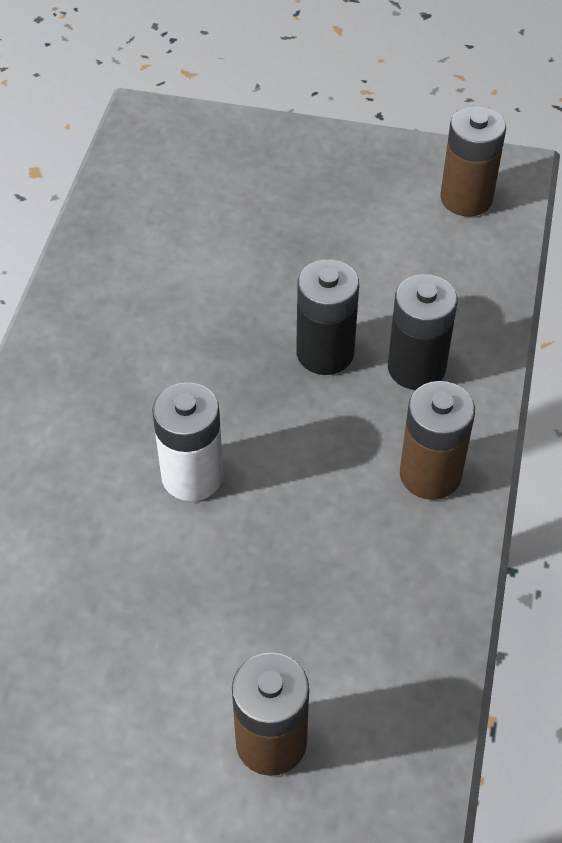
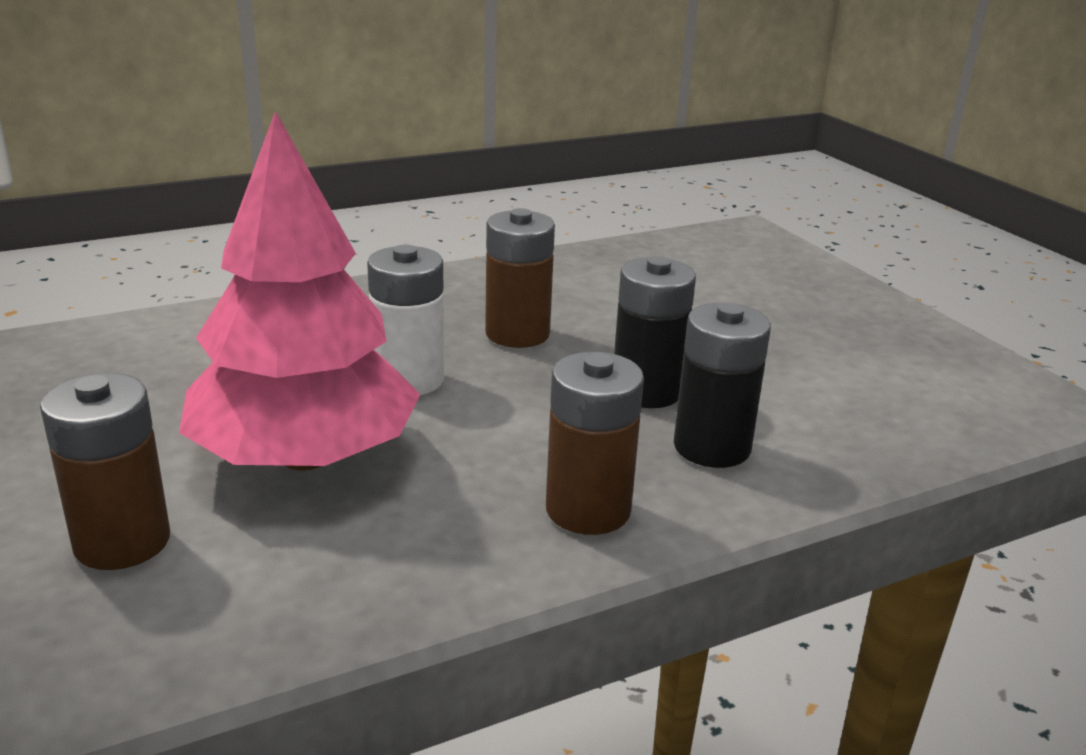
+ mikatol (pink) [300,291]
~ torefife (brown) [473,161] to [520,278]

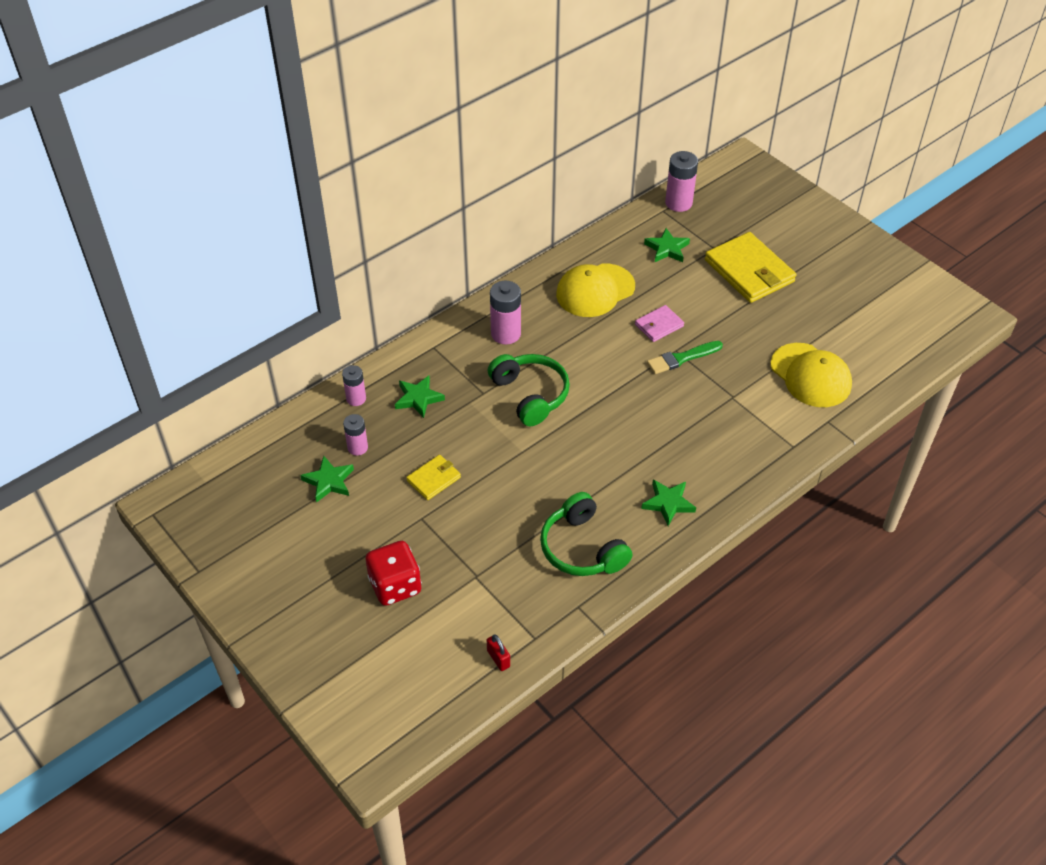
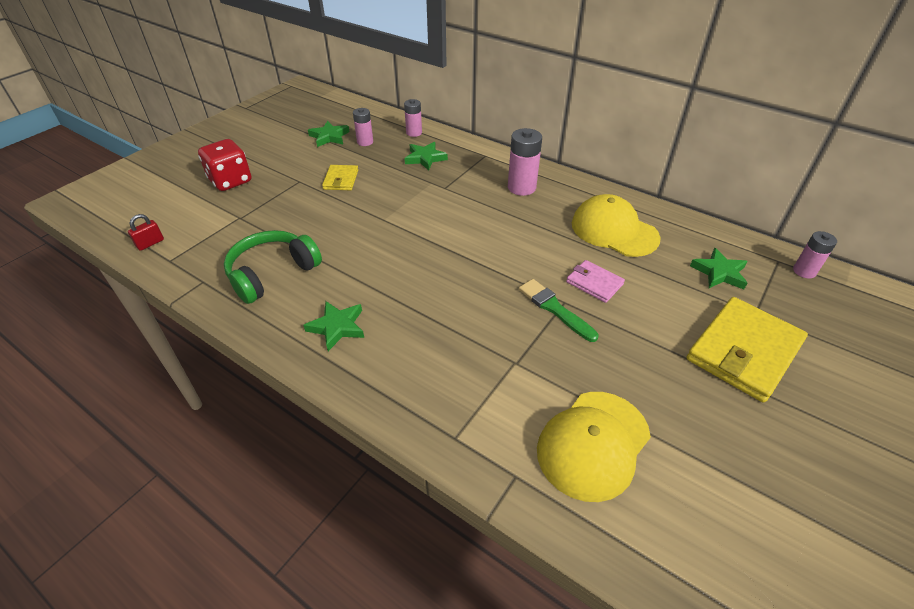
~ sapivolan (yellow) [433,477] = [340,177] 60 degrees clockwise
~ torefife (pink) [681,181] = [815,255] x0.63
- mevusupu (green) [529,390]

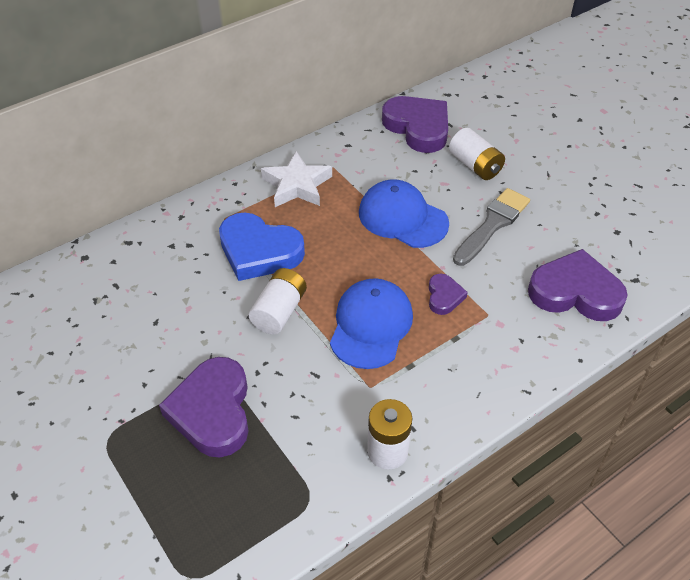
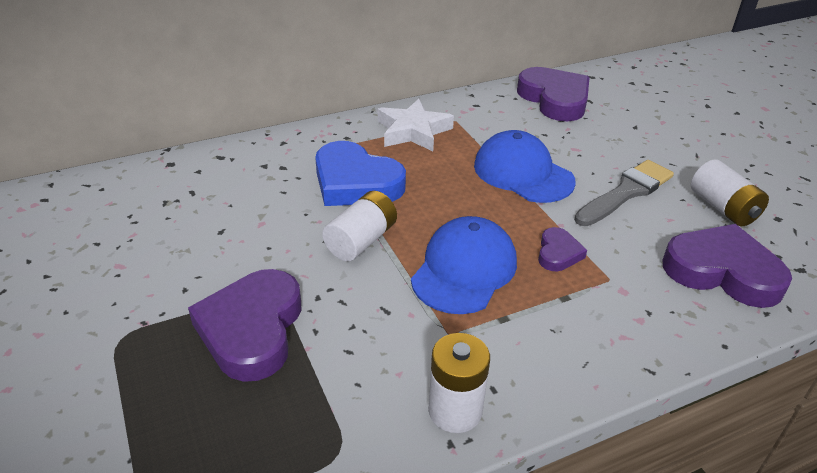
~ torefife (white) [477,154] to [730,193]

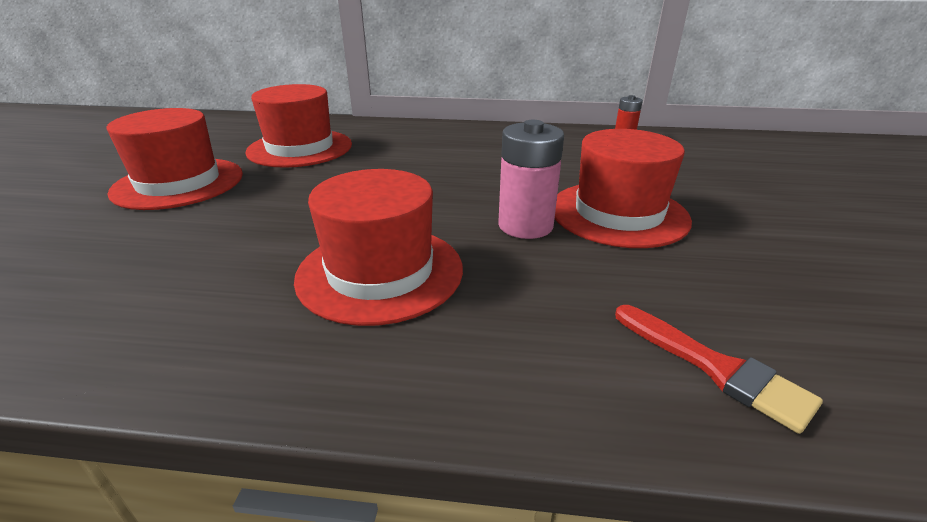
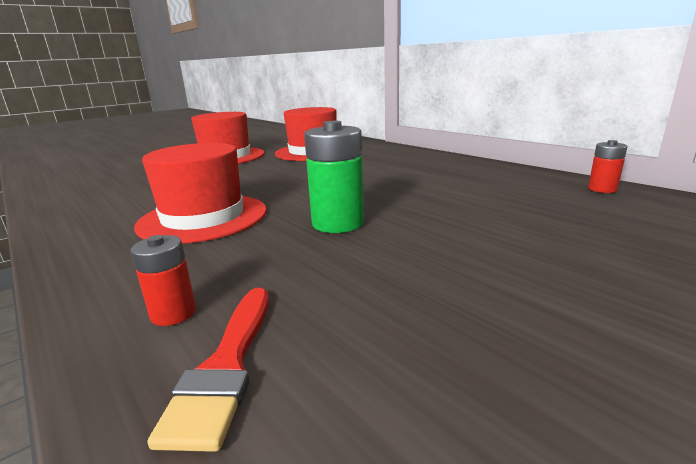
+ torefife (red) [163,280]
~ torefife (pink) [531,179] to torefife (green) [334,177]
- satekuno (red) [623,188]

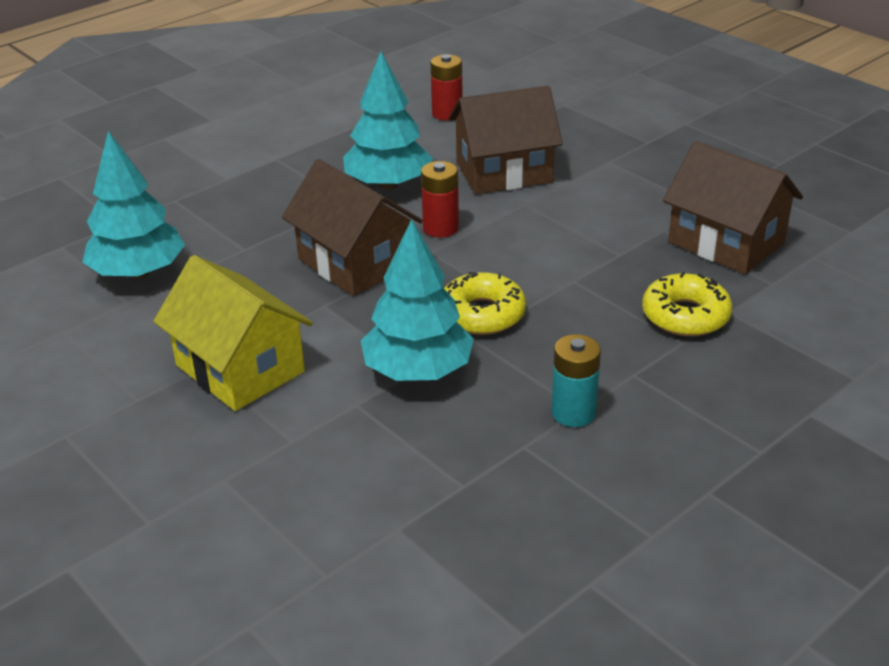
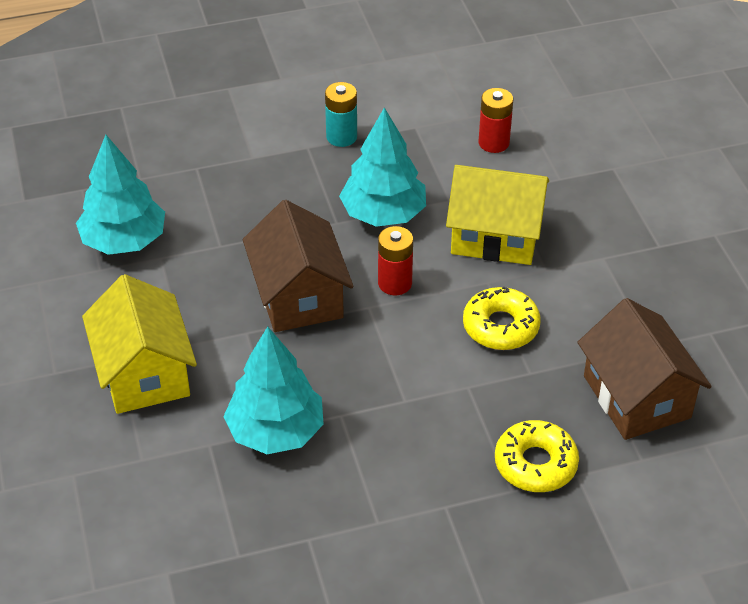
~ torefife (turquoise) [576,380] to [341,114]
~ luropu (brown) [506,140] to luropu (yellow) [497,215]
~ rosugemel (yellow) [485,303] to [502,318]

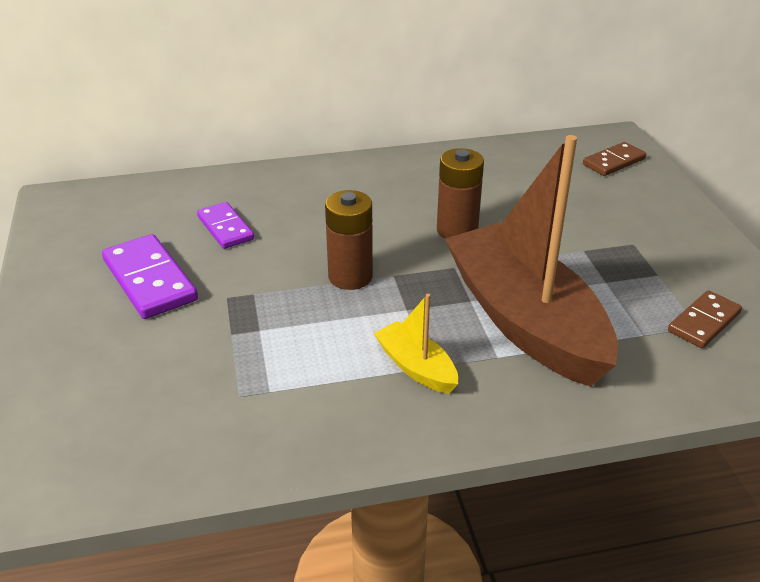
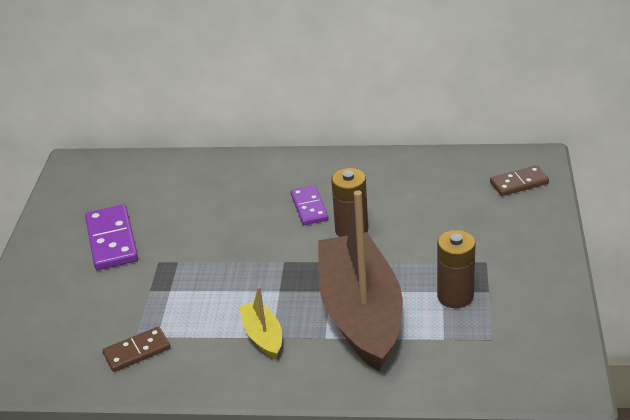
~ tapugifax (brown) [705,319] to [137,349]
~ tapugifax (purple) [225,225] to [309,205]
~ torefife (brown) [349,240] to [456,269]

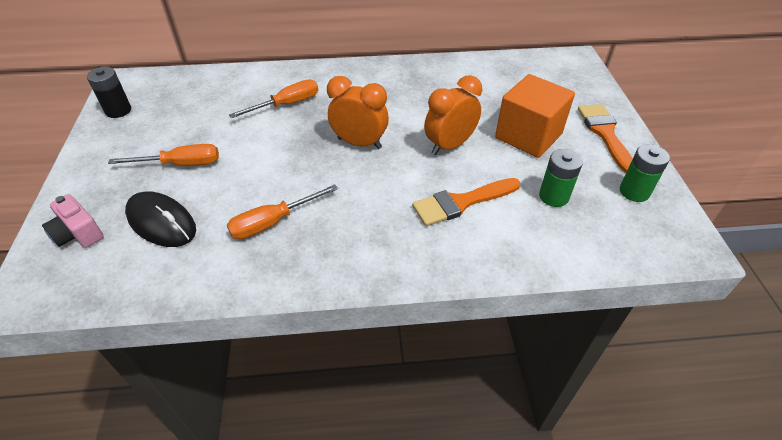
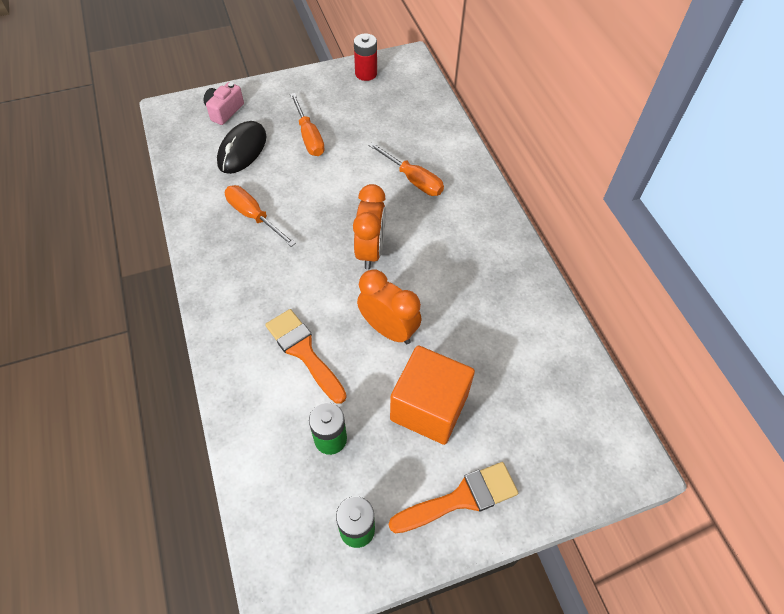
~ torefife (black) [109,92] to torefife (red) [365,57]

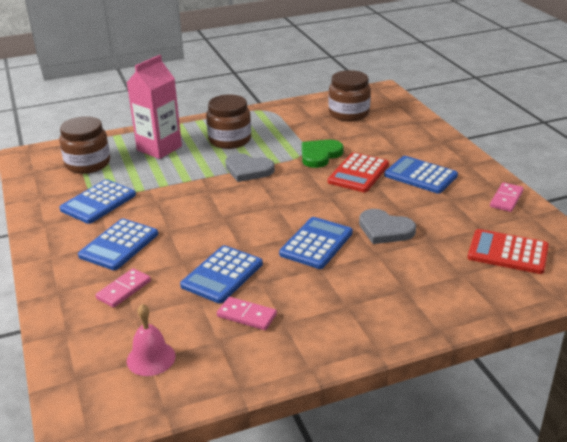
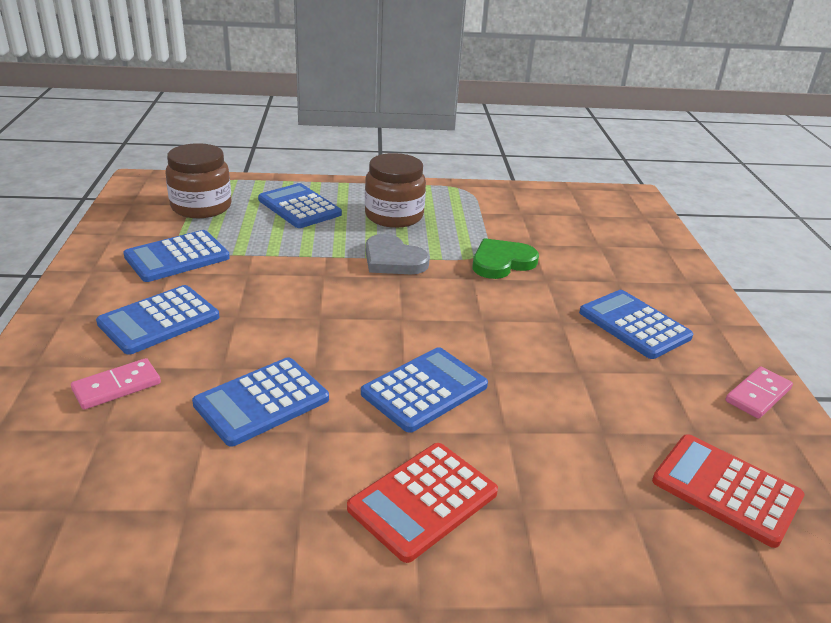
~ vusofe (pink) [154,107] to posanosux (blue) [300,205]
~ posanosux (red) [358,172] to [422,503]
- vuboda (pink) [151,340]
- tapugifax (pink) [247,313]
- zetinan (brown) [349,95]
- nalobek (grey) [387,226]

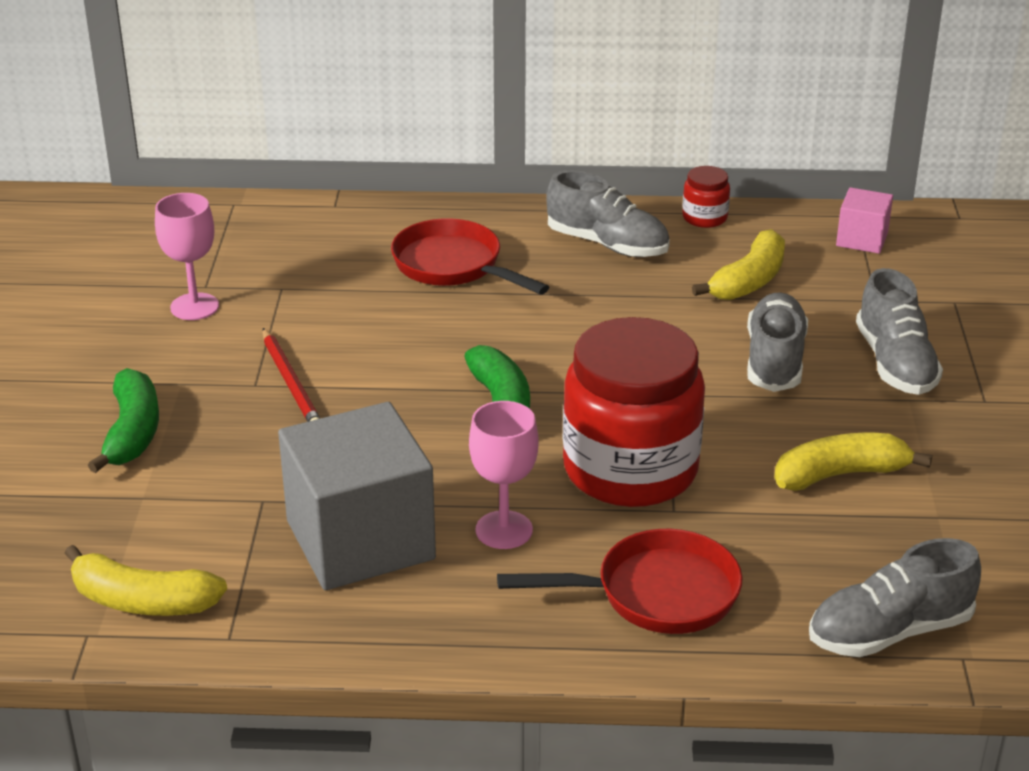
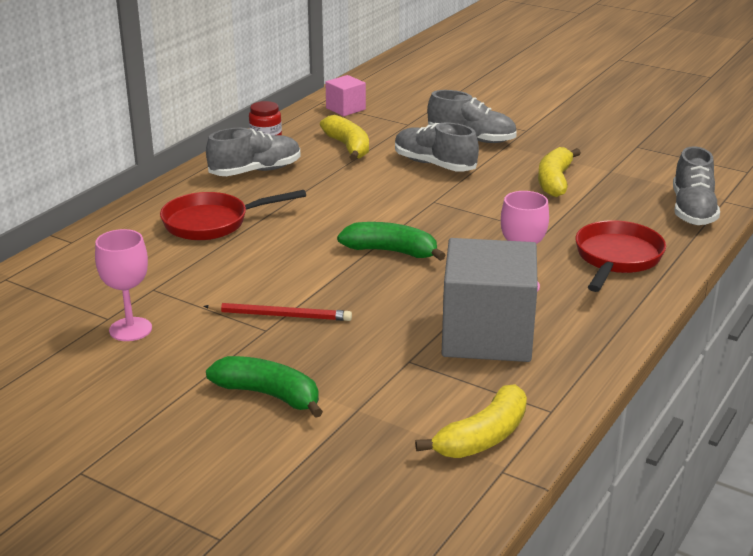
- zetinan (red) [634,412]

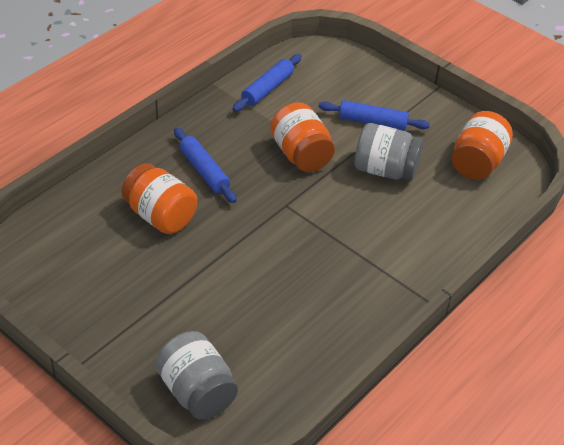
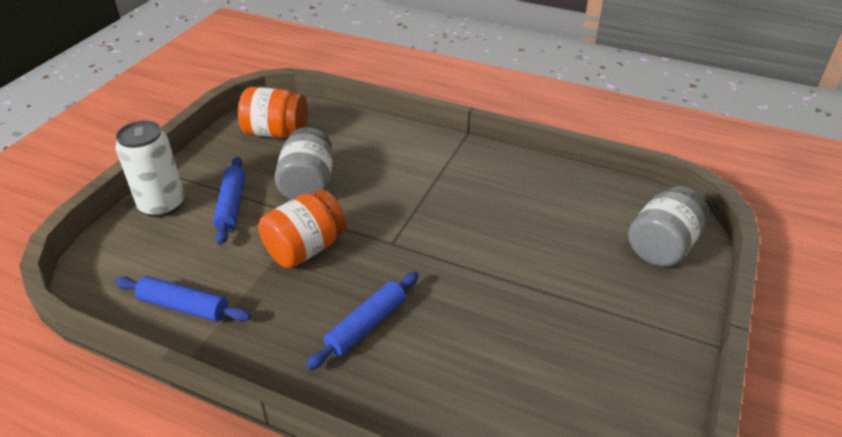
+ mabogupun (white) [150,168]
- zetinan (orange) [159,198]

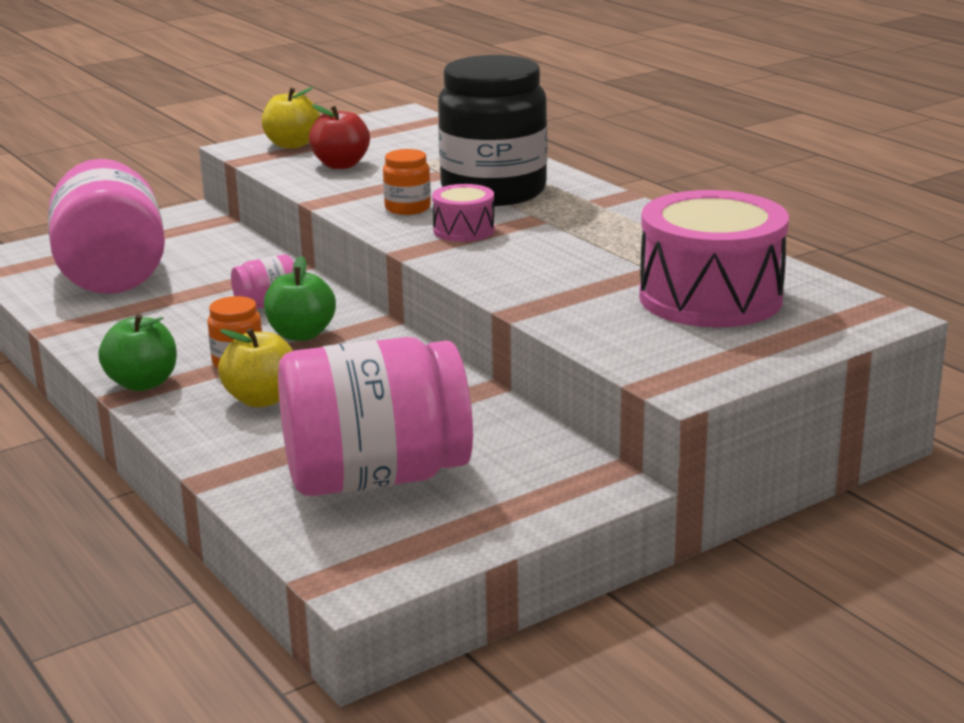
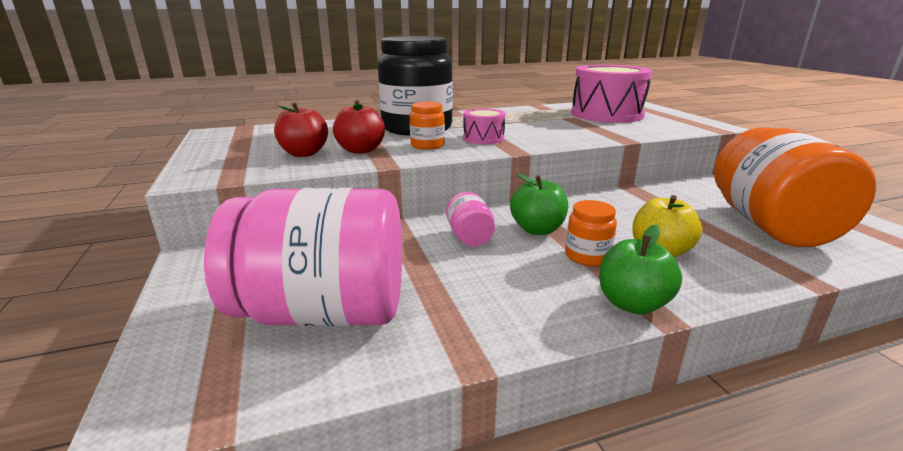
+ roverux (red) [359,127]
~ zetinan (pink) [375,416] to zetinan (orange) [795,187]
- roverux (yellow) [291,118]

